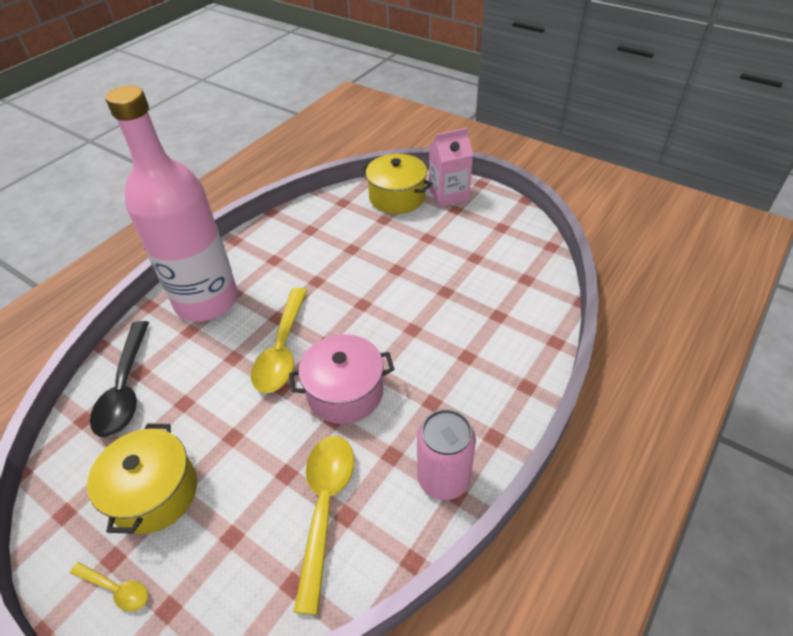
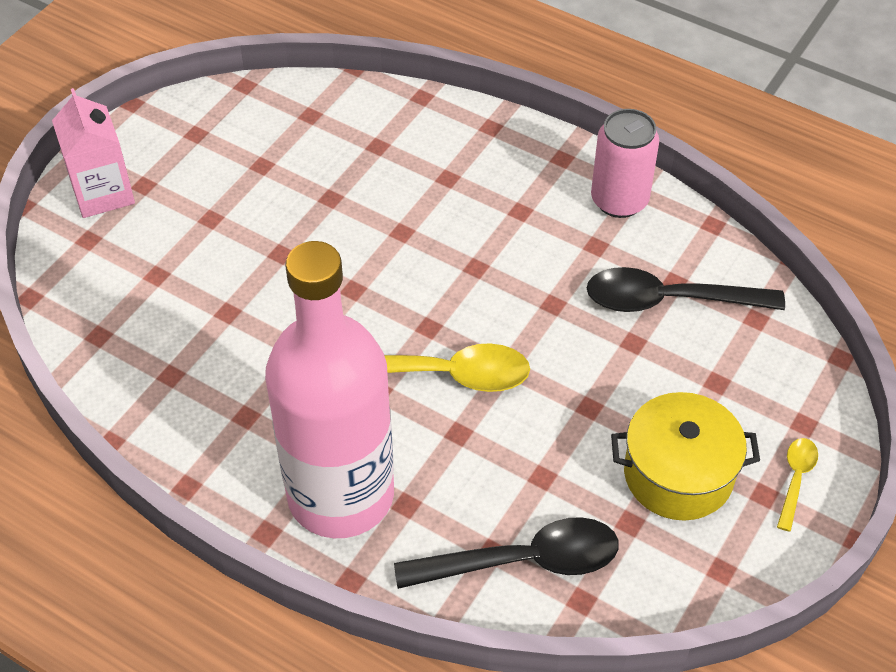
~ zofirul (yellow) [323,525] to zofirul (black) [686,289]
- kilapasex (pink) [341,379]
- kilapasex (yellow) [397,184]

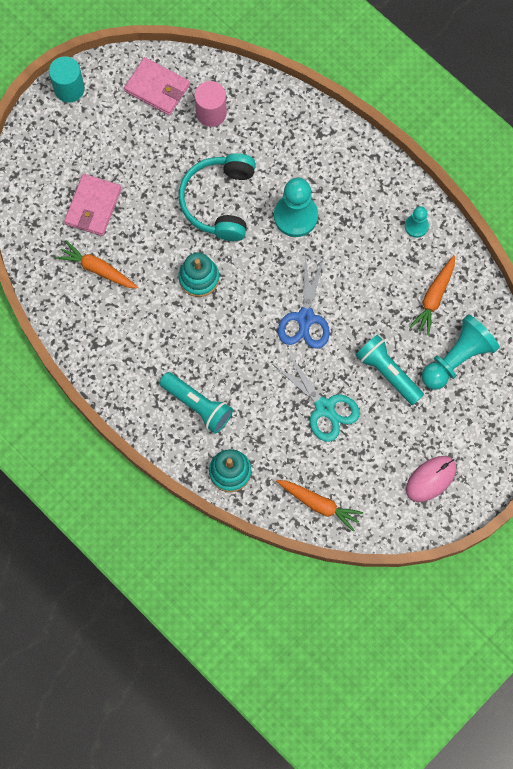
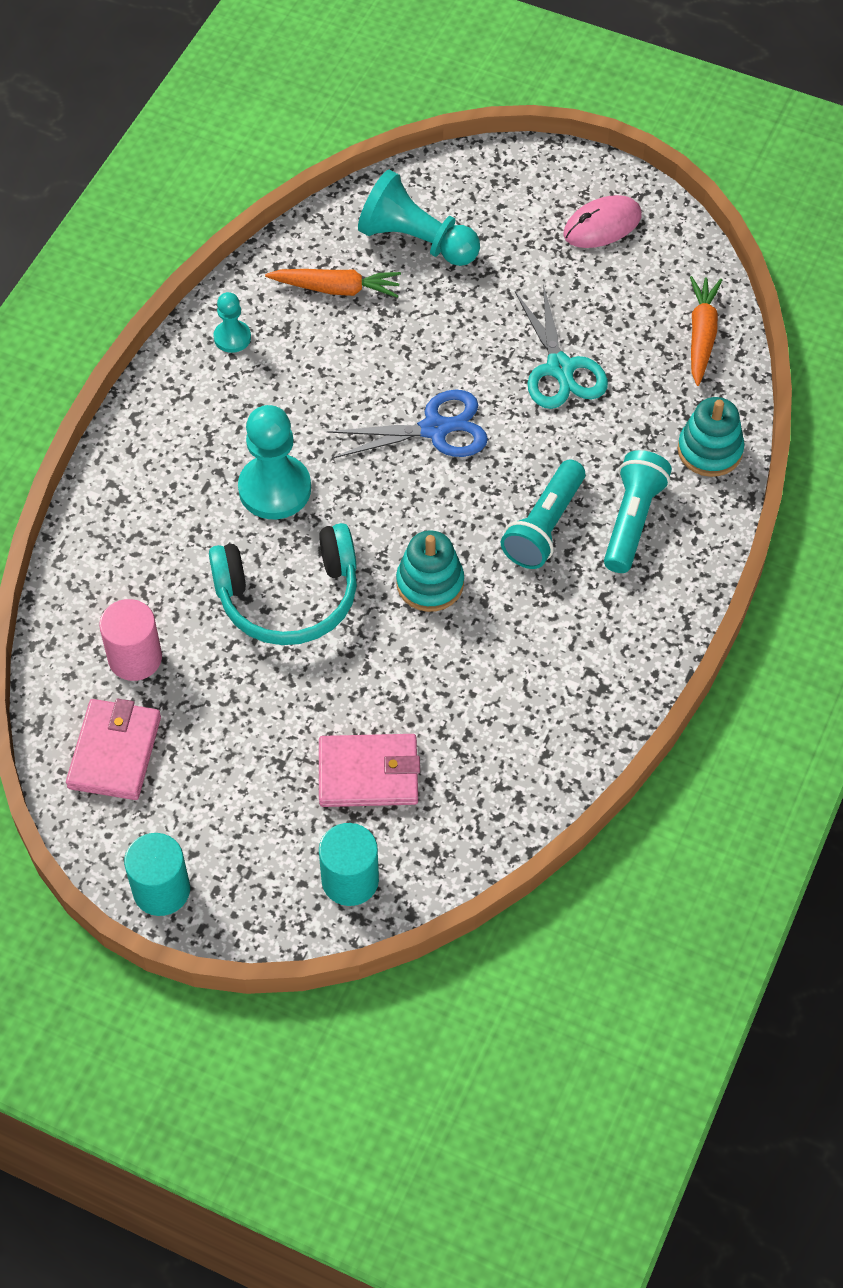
+ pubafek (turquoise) [349,864]
~ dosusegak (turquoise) [389,370] to [543,514]
~ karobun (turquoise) [317,397] = [561,346] 135 degrees clockwise
~ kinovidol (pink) [431,479] = [602,221] 60 degrees counterclockwise
- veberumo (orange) [97,265]

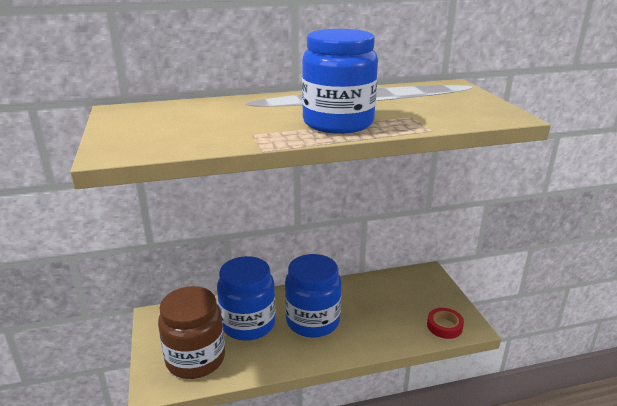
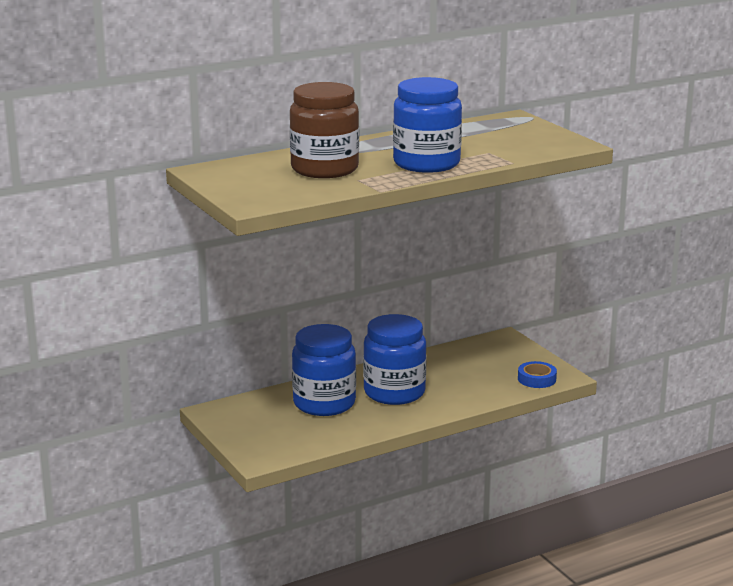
~ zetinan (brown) [191,332] to [324,130]
~ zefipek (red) [445,323] to zefipek (blue) [537,374]

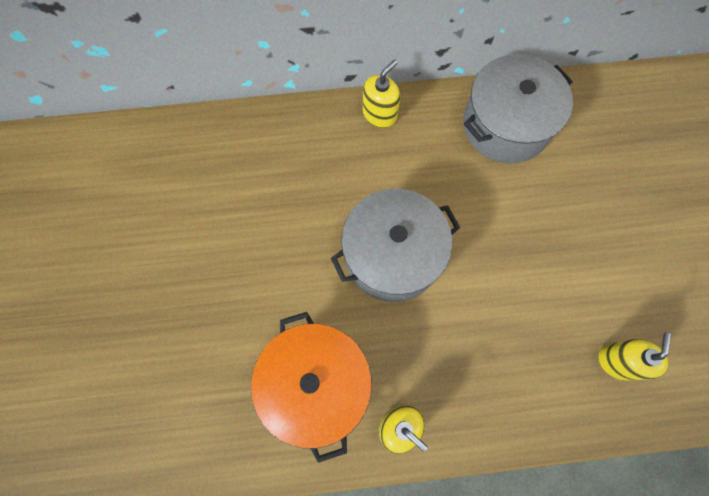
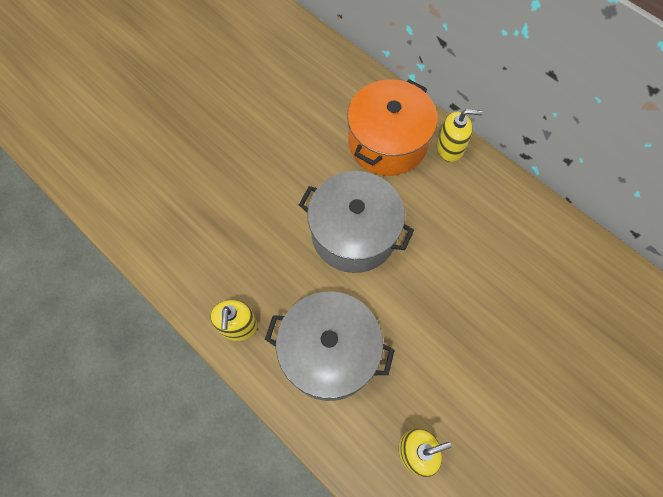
~ kilapasex (grey) [518,109] to [330,346]
~ kilapasex (orange) [311,387] to [392,127]

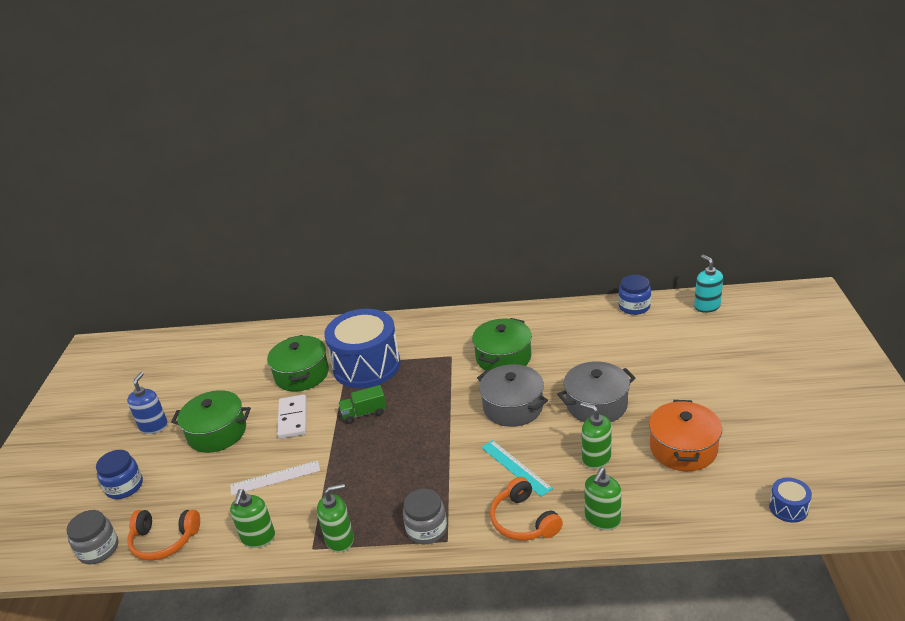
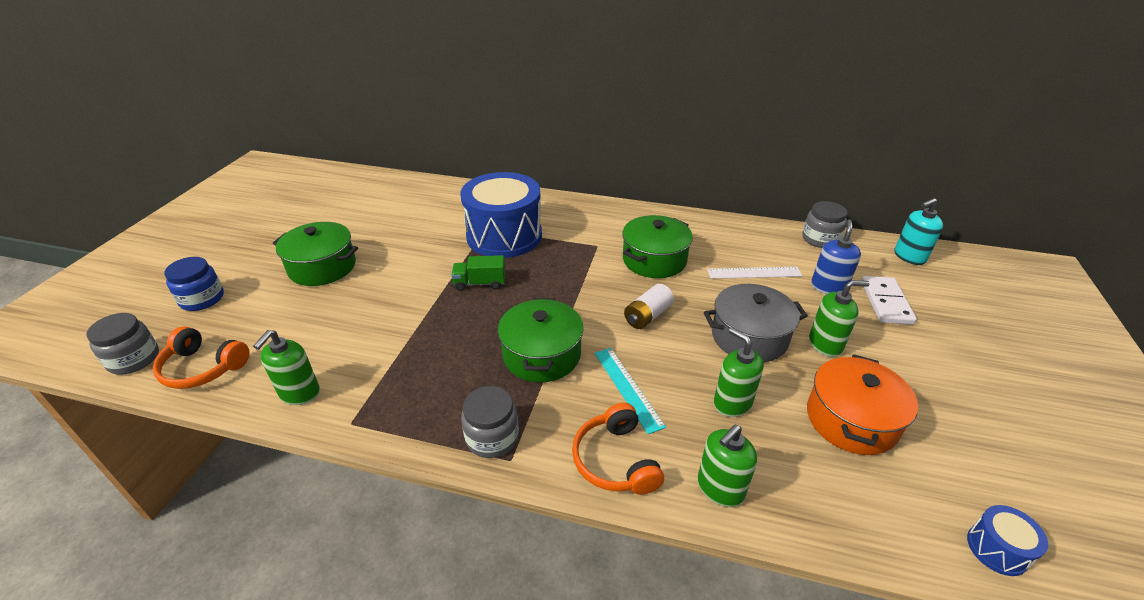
~ kilapasex (green) [298,363] to [541,340]
~ kilapasex (grey) [512,395] to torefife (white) [649,306]
~ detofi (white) [275,478] to [754,273]
~ zetinan (blue) [634,295] to zetinan (grey) [825,224]
~ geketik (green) [335,517] to [839,318]
~ geketik (blue) [147,403] to [836,256]
~ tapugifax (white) [292,416] to [889,300]
~ geketik (turquoise) [708,284] = [919,231] 105 degrees counterclockwise

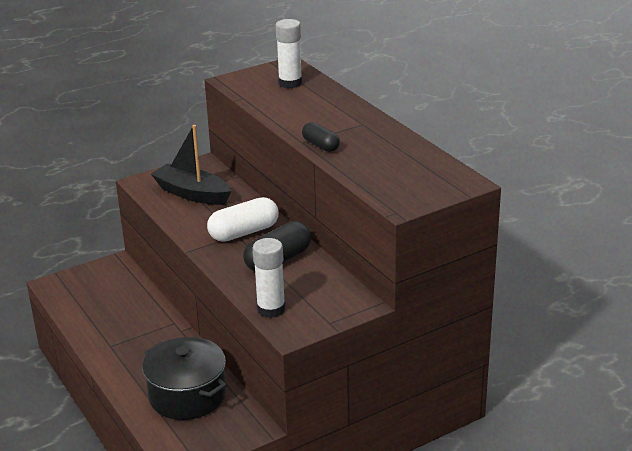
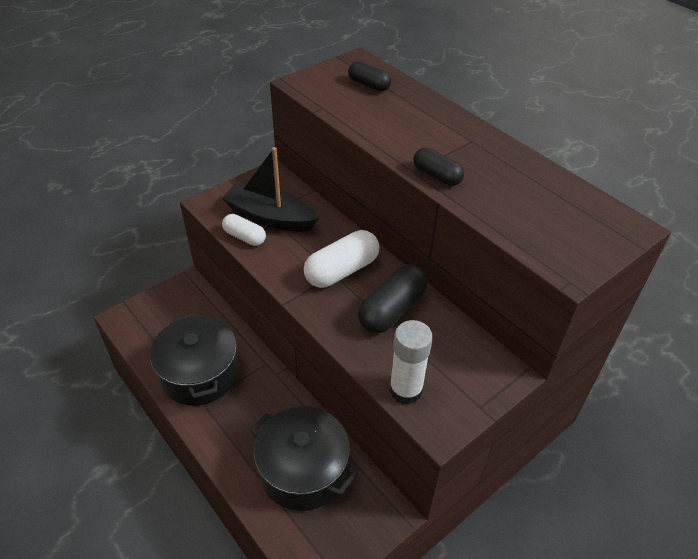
+ kilapasex (black) [194,359]
+ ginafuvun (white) [244,230]
~ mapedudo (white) [289,53] to ginafuvun (black) [369,76]

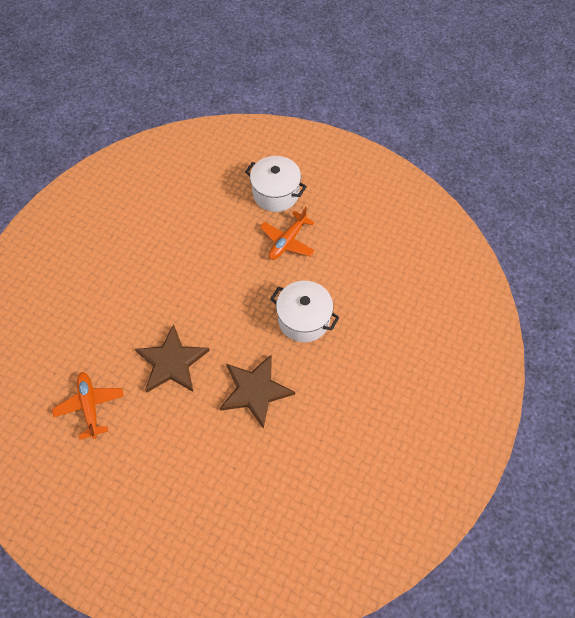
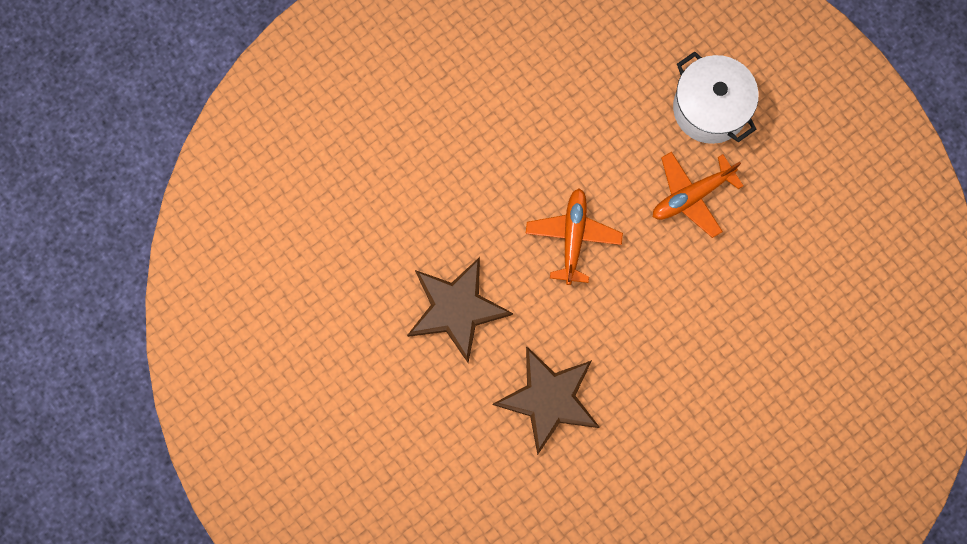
~ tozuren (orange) [88,406] to [574,236]
- kilapasex (white) [305,311]

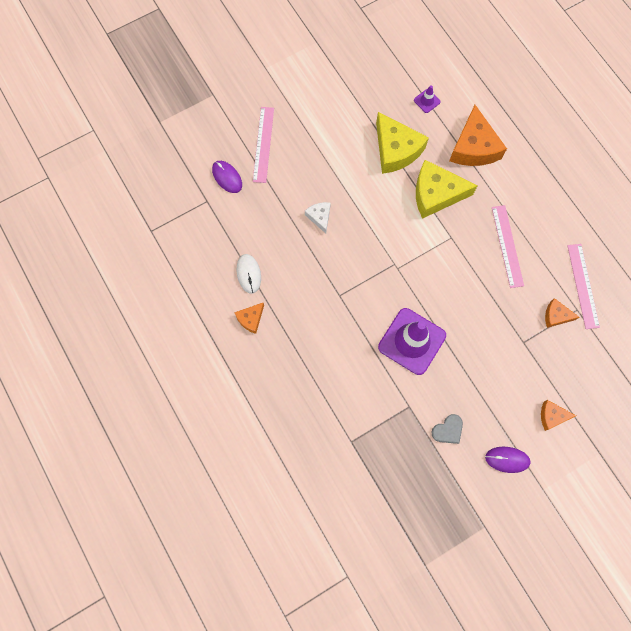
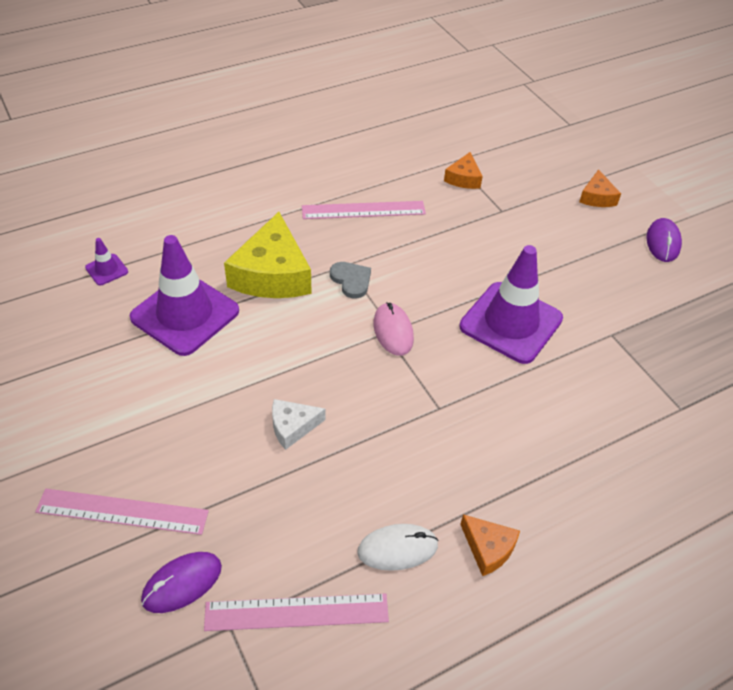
~ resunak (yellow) [402,143] to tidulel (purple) [184,295]
~ detofi (pink) [583,286] to [296,612]
~ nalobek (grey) [447,429] to [350,280]
+ kinovidol (pink) [394,329]
- resunak (orange) [478,135]

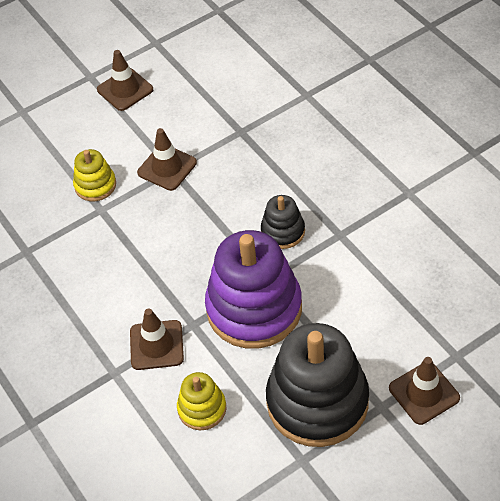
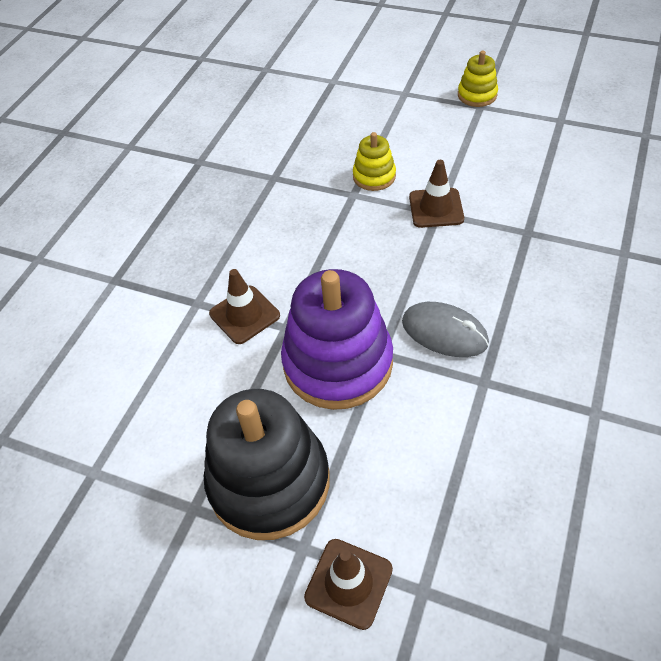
~ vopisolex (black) [283,222] to kinovidol (grey) [445,329]
~ vopisolex (yellow) [201,401] to [478,79]
- tidulel (brown) [125,80]

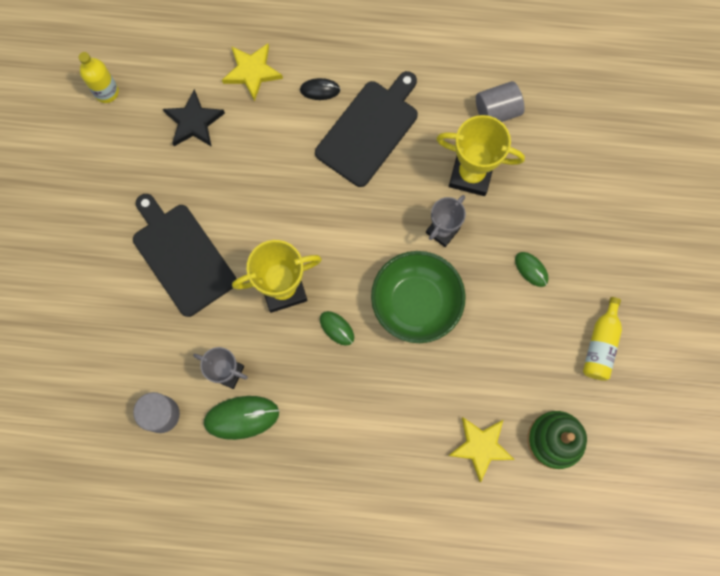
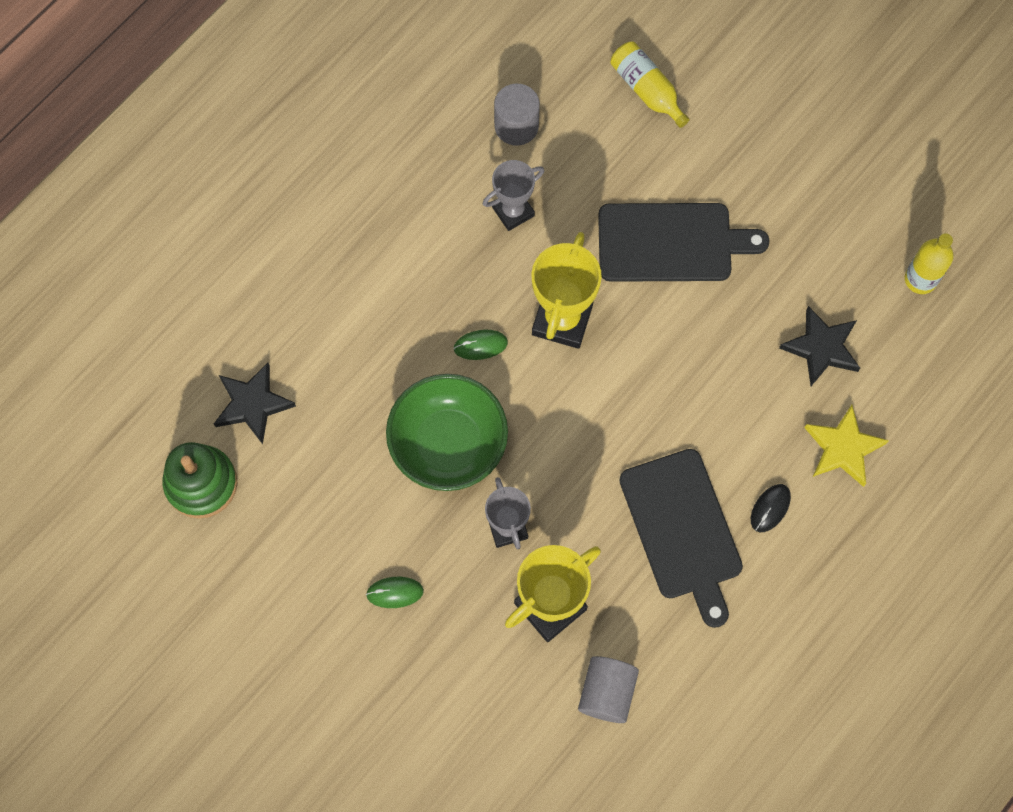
~ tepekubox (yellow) [481,449] to tepekubox (black) [255,403]
~ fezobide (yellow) [602,339] to [650,85]
- kinovidol (green) [241,418]

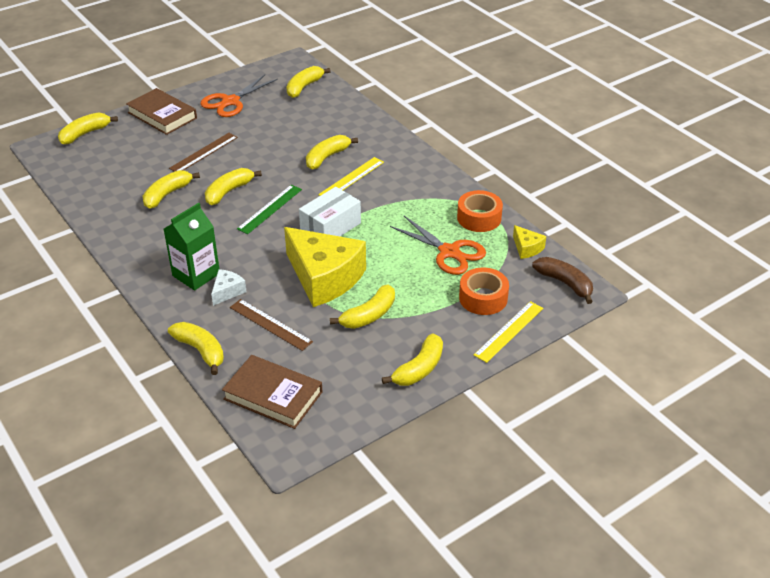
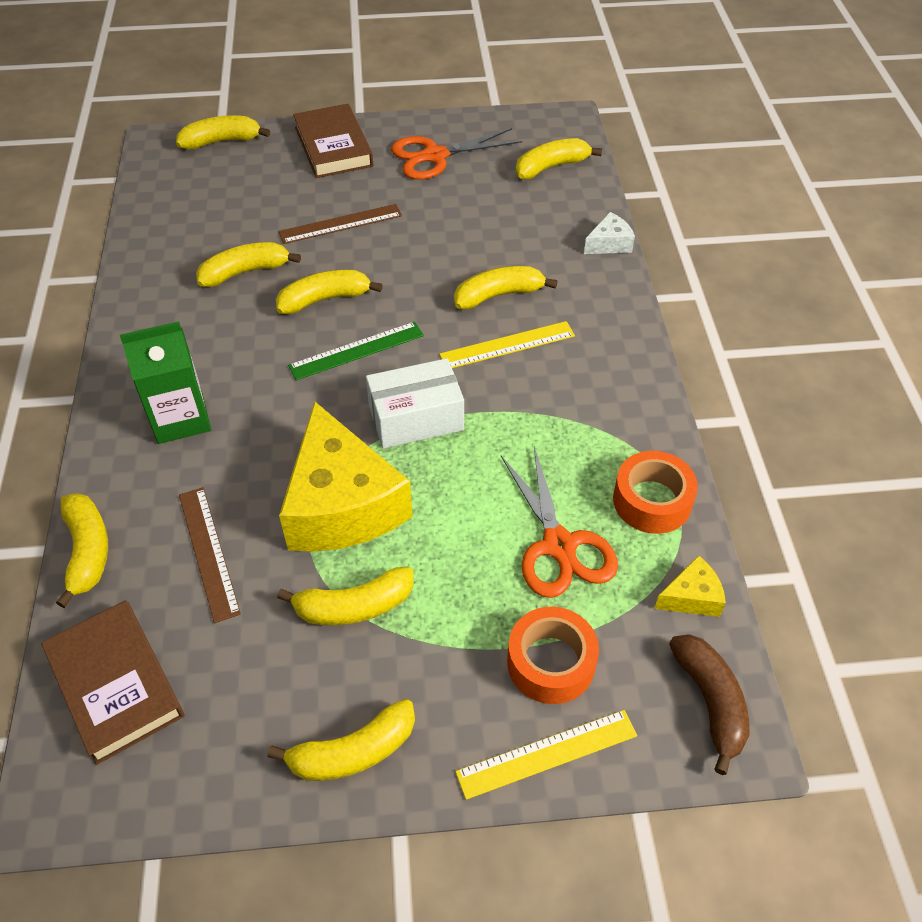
~ resunak (white) [228,287] to [609,233]
~ resunak (yellow) [529,242] = [690,586] 105 degrees counterclockwise

